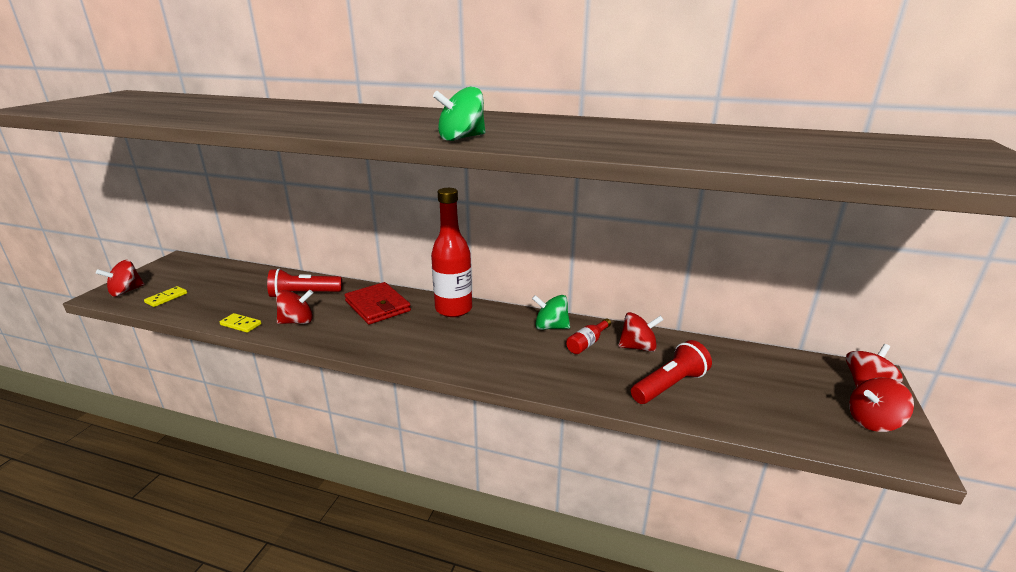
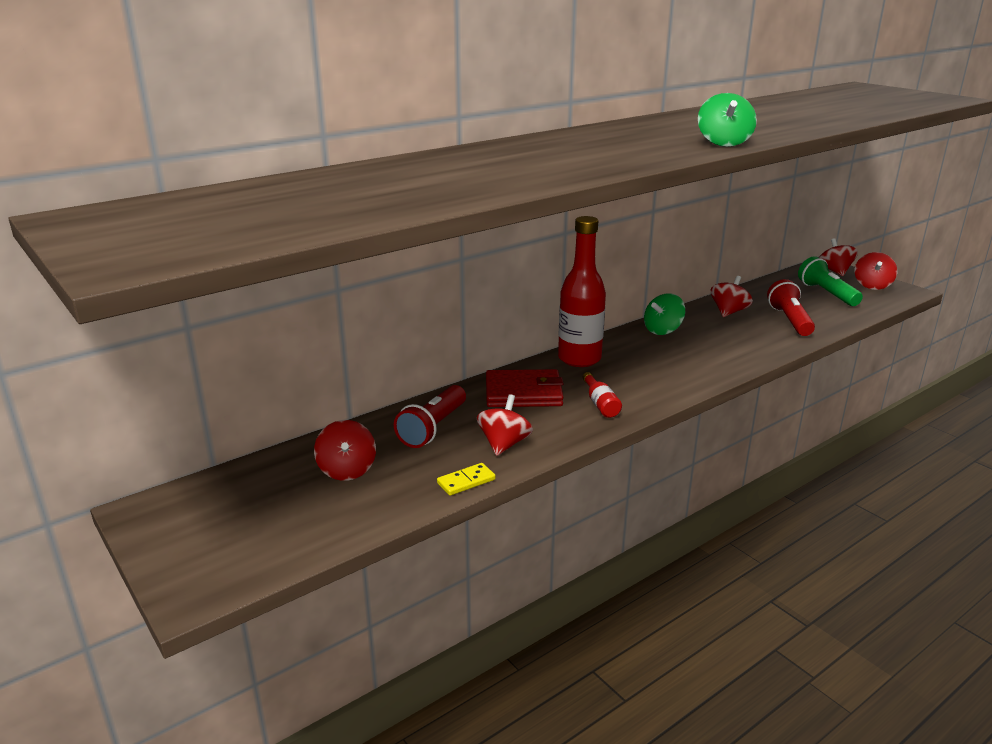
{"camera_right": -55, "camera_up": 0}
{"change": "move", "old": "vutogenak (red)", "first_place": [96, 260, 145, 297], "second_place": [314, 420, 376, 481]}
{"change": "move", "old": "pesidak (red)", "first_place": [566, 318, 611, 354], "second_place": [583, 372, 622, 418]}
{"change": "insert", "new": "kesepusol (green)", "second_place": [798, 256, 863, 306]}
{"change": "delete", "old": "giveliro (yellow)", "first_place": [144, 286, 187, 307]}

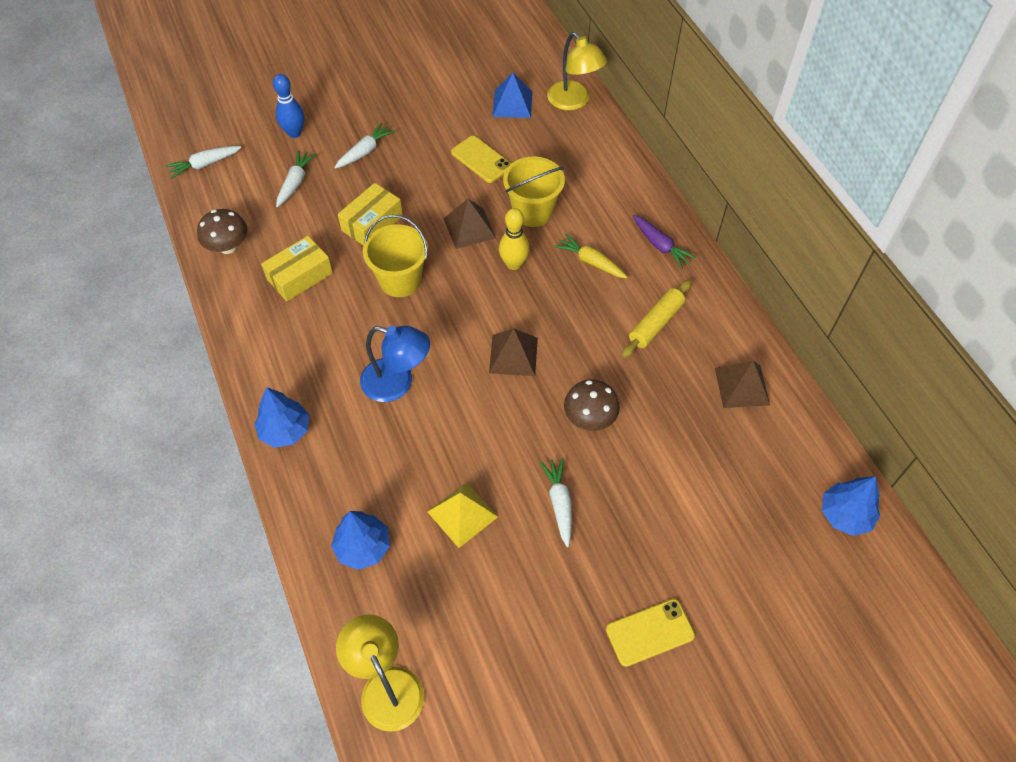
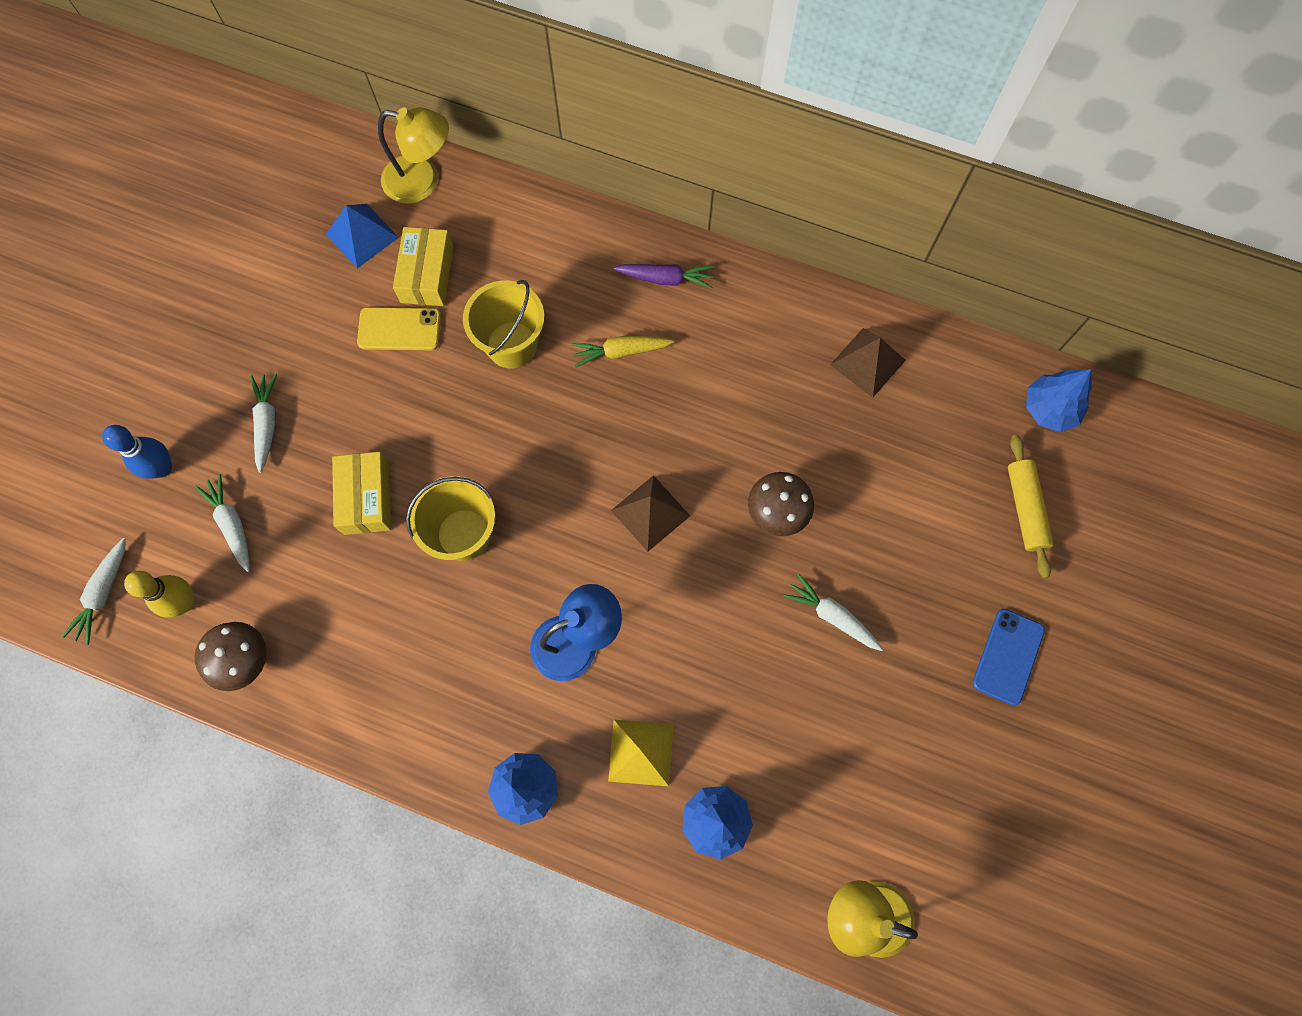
{"camera_right": -45, "camera_up": 15}
{"change": "move", "old": "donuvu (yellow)", "first_place": [499, 208, 530, 270], "second_place": [124, 571, 195, 617]}
{"change": "move", "old": "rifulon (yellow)", "first_place": [261, 236, 333, 302], "second_place": [393, 227, 454, 306]}
{"change": "move", "old": "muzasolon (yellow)", "first_place": [428, 482, 498, 548], "second_place": [608, 720, 673, 786]}
{"change": "recolor", "old": "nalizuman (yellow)", "new": "nalizuman (blue)", "first_place": [606, 599, 695, 667], "second_place": [973, 609, 1045, 706]}
{"change": "move", "old": "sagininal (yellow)", "first_place": [622, 280, 692, 358], "second_place": [1008, 435, 1054, 578]}
{"change": "delete", "old": "muzasolon (brown)", "first_place": [443, 199, 496, 249]}

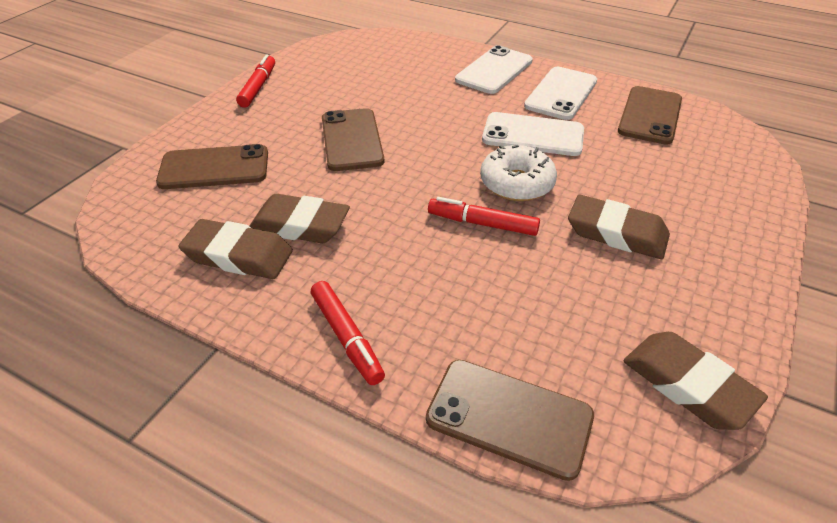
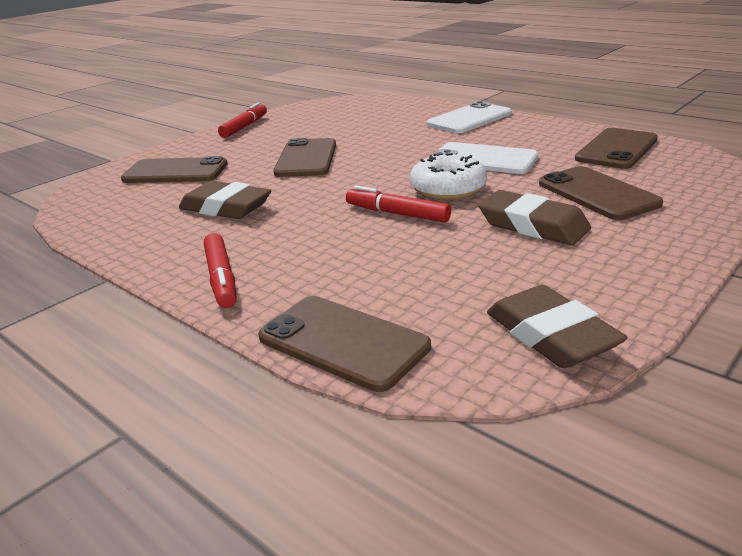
{"camera_right": 15, "camera_up": -15}
{"change": "insert", "new": "nalizuman (brown)", "second_place": [539, 166, 663, 220]}
{"change": "delete", "old": "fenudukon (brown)", "first_place": [178, 219, 293, 279]}
{"change": "delete", "old": "nalizuman (white)", "first_place": [524, 67, 597, 120]}

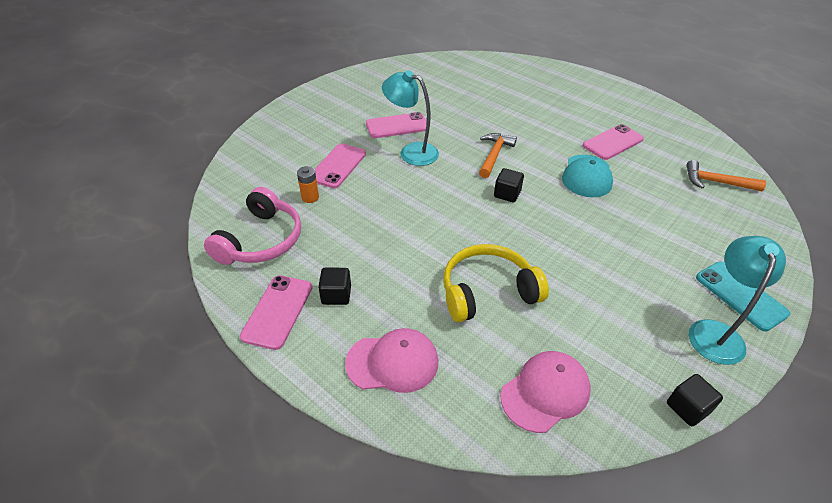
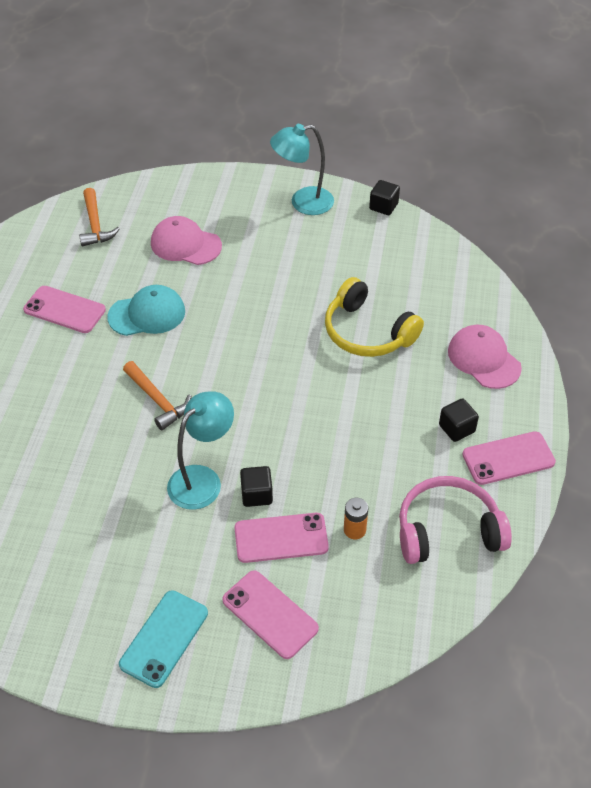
{"camera_right": -120, "camera_up": 5}
{"change": "move", "old": "nalizuman (turquoise)", "first_place": [696, 262, 790, 331], "second_place": [119, 590, 208, 688]}
{"change": "rotate", "old": "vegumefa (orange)", "first_place": [479, 133, 517, 178], "second_place": [123, 361, 191, 430], "degrees": -120}
{"change": "move", "old": "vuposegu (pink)", "first_place": [501, 351, 591, 433], "second_place": [151, 216, 222, 265]}
{"change": "rotate", "old": "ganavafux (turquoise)", "first_place": [382, 70, 439, 166], "second_place": [167, 391, 234, 510], "degrees": -135}
{"change": "move", "old": "nalizuman (pink)", "first_place": [366, 112, 427, 138], "second_place": [222, 571, 319, 659]}
{"change": "move", "old": "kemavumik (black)", "first_place": [494, 168, 524, 202], "second_place": [240, 466, 273, 507]}

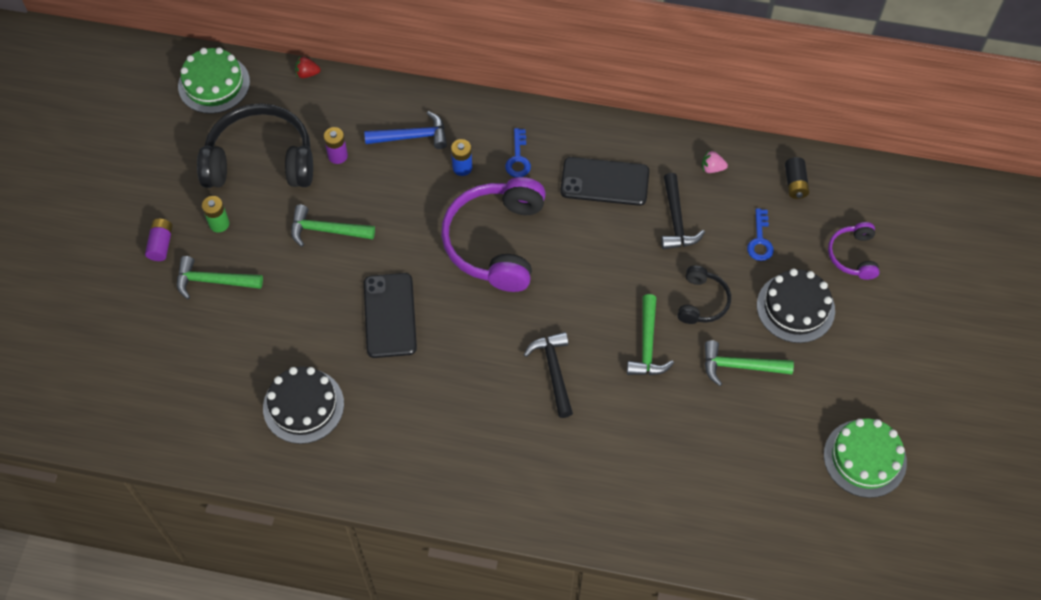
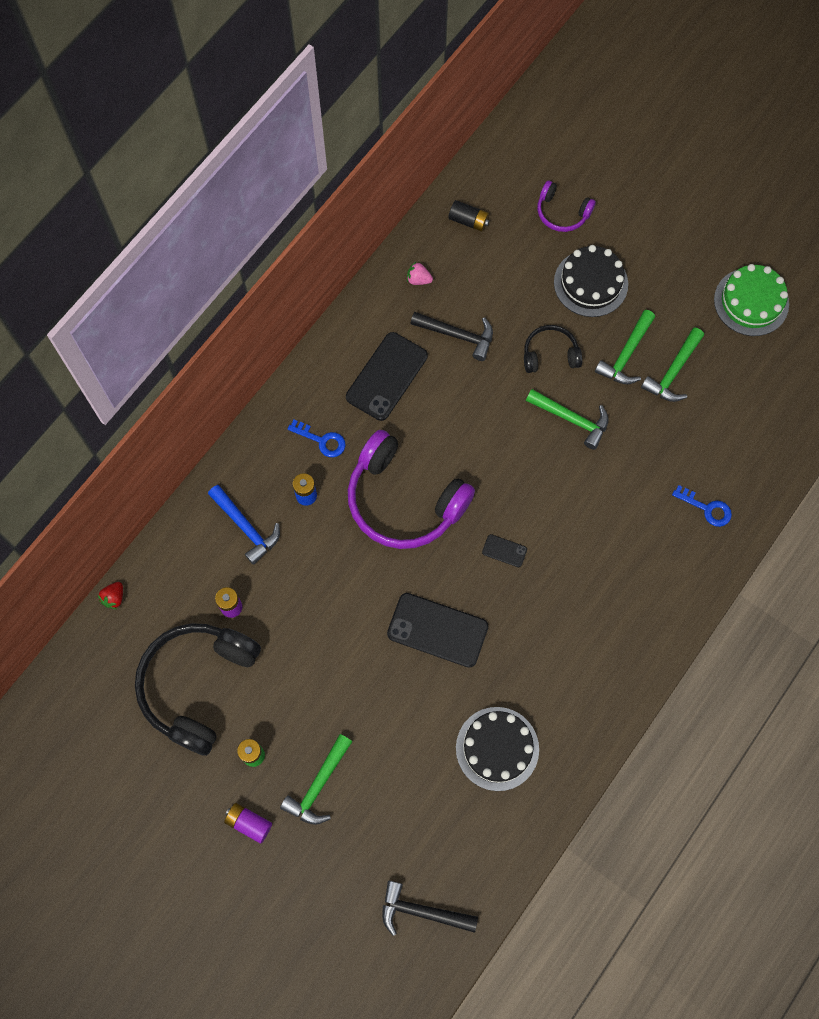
{"camera_right": -65, "camera_up": 10}
{"change": "rotate", "old": "vegumefa (blue)", "first_place": [364, 111, 447, 149], "second_place": [208, 485, 280, 565], "degrees": 120}
{"change": "move", "old": "vegumefa (black)", "first_place": [524, 332, 573, 418], "second_place": [382, 881, 478, 936]}
{"change": "rotate", "old": "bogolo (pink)", "first_place": [702, 151, 728, 173], "second_place": [407, 262, 433, 285], "degrees": 75}
{"change": "insert", "new": "nalizuman (black)", "second_place": [482, 534, 527, 567]}
{"change": "rotate", "old": "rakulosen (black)", "first_place": [677, 266, 731, 324], "second_place": [524, 325, 582, 373], "degrees": -45}
{"change": "move", "old": "vegumefa (green)", "first_place": [291, 205, 375, 247], "second_place": [641, 327, 704, 402]}
{"change": "move", "old": "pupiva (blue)", "first_place": [747, 208, 774, 261], "second_place": [672, 485, 732, 527]}
{"change": "delete", "old": "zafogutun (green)", "first_place": [178, 47, 250, 114]}

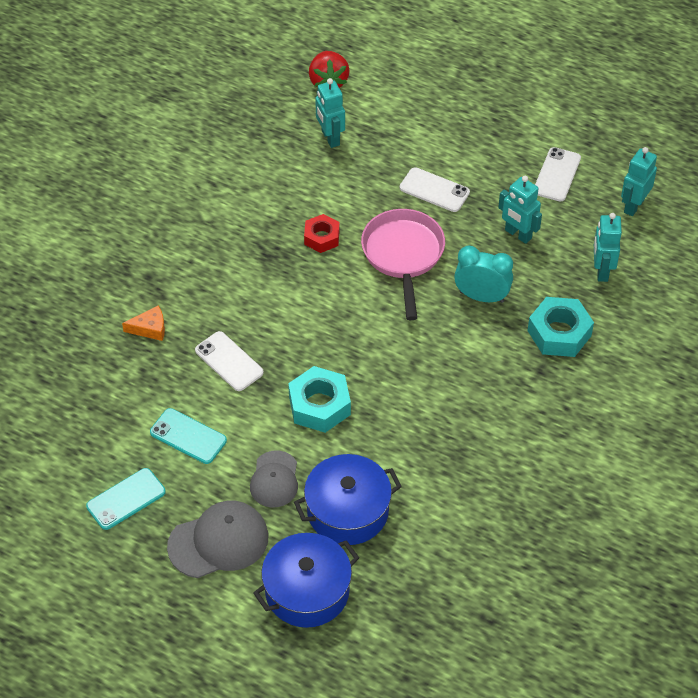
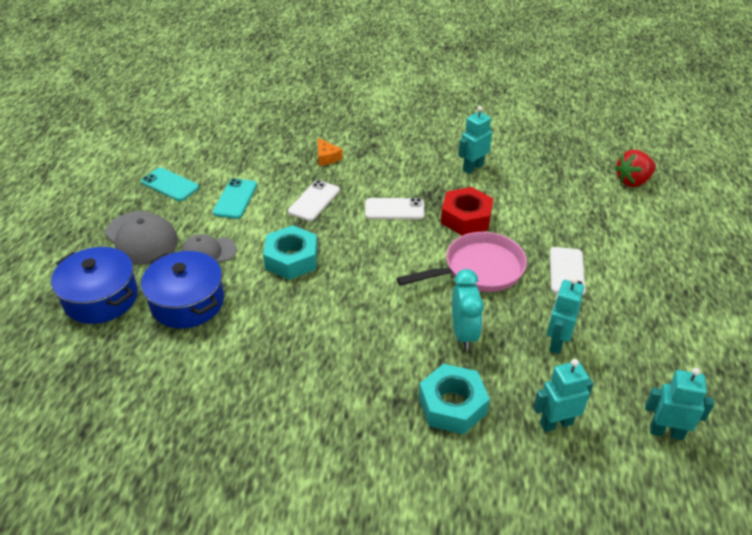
{"camera_right": 70, "camera_up": -10}
{"change": "move", "old": "nalizuman (white)", "first_place": [535, 147, 581, 202], "second_place": [365, 198, 425, 219]}
{"change": "resize", "old": "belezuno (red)", "first_place": [304, 214, 340, 253], "second_place": [441, 187, 494, 236], "factor": 1.57}
{"change": "move", "old": "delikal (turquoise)", "first_place": [315, 78, 345, 148], "second_place": [458, 106, 492, 174]}

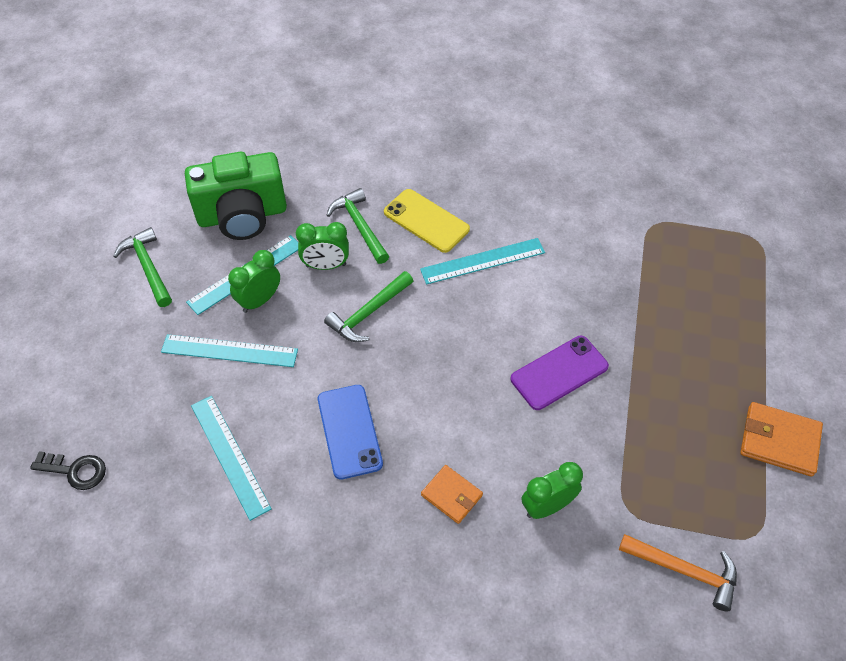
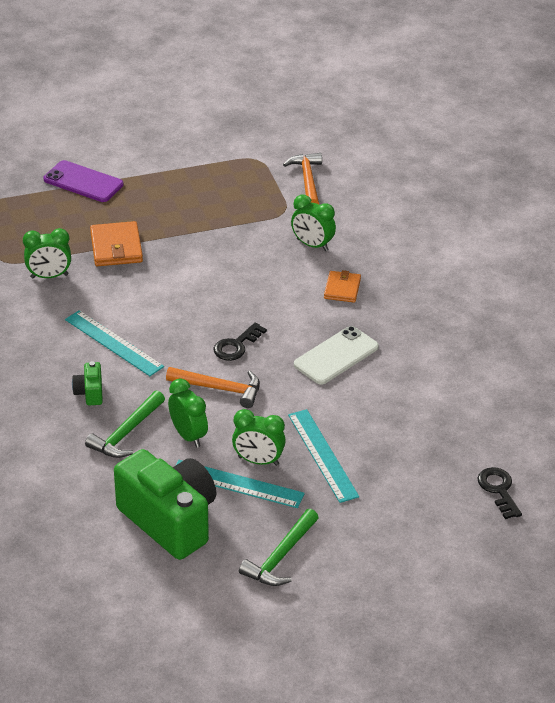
{"camera_right": -120, "camera_up": -15}
{"change": "insert", "new": "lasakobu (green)", "second_place": [23, 228, 71, 278]}
{"change": "move", "old": "nalizuman (purple)", "first_place": [511, 336, 609, 410], "second_place": [43, 160, 123, 202]}
{"change": "replace", "old": "nalizuman (yellow)", "new": "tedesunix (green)", "first_place": [384, 189, 470, 253], "second_place": [72, 361, 103, 405]}
{"change": "move", "old": "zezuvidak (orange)", "first_place": [740, 402, 823, 477], "second_place": [90, 221, 143, 266]}
{"change": "recolor", "old": "vegumefa (green)", "new": "vegumefa (orange)", "first_place": [324, 271, 413, 342], "second_place": [166, 367, 260, 408]}
{"change": "insert", "new": "pupiva (black)", "second_place": [213, 322, 267, 361]}
{"change": "recolor", "old": "nalizuman (blue)", "new": "nalizuman (white)", "first_place": [318, 385, 383, 480], "second_place": [294, 326, 379, 385]}
{"change": "delete", "old": "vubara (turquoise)", "first_place": [191, 396, 272, 521]}

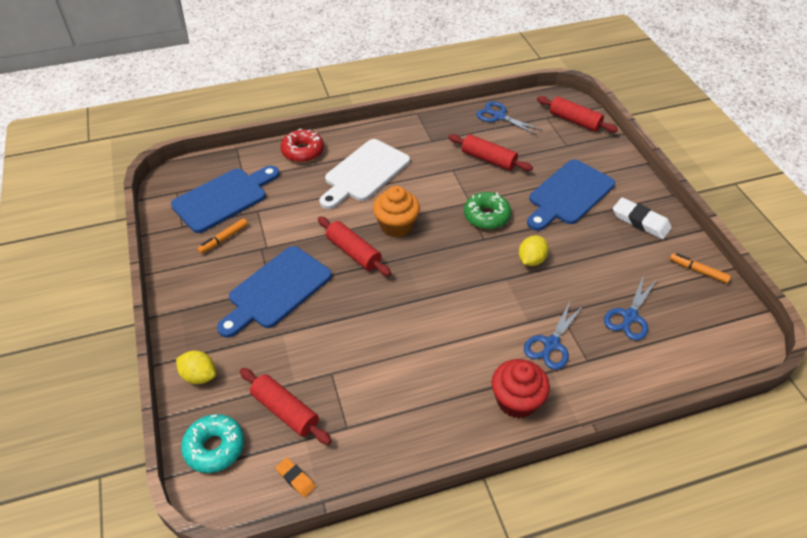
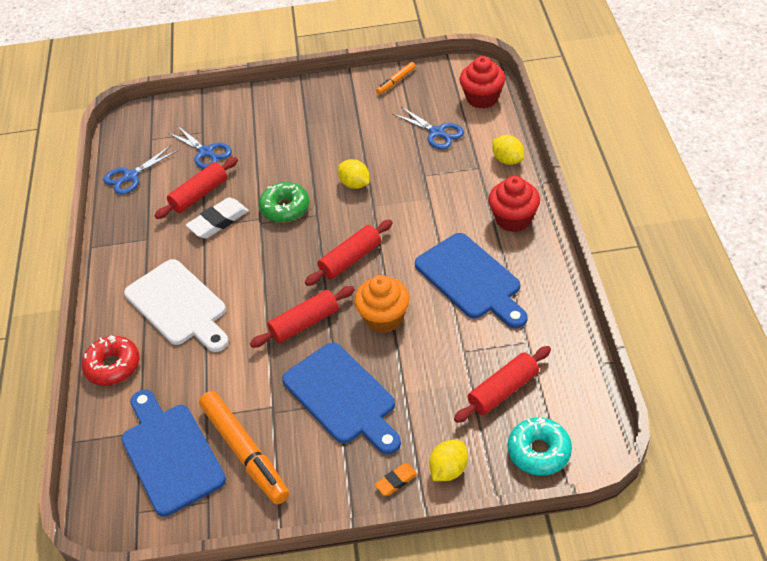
{"camera_right": -75, "camera_up": 0}
{"change": "move", "old": "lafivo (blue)", "first_place": [524, 302, 584, 370], "second_place": [168, 126, 232, 169]}
{"change": "move", "old": "fenudukon (white)", "first_place": [613, 197, 672, 240], "second_place": [186, 197, 249, 239]}
{"change": "resize", "old": "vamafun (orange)", "first_place": [197, 218, 248, 254], "second_place": [199, 391, 289, 505], "factor": 2.03}
{"change": "move", "old": "sagininal (red)", "first_place": [537, 96, 618, 133], "second_place": [305, 220, 393, 286]}
{"change": "move", "old": "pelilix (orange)", "first_place": [373, 186, 420, 237], "second_place": [354, 275, 410, 333]}
{"change": "move", "old": "fenudukon (orange)", "first_place": [276, 457, 316, 498], "second_place": [375, 463, 418, 496]}
{"change": "move", "old": "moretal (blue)", "first_place": [527, 159, 615, 231], "second_place": [415, 233, 528, 329]}
{"change": "insert", "new": "pelilix (red)", "second_place": [459, 56, 505, 108]}
{"change": "insert", "new": "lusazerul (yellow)", "second_place": [493, 135, 524, 165]}

